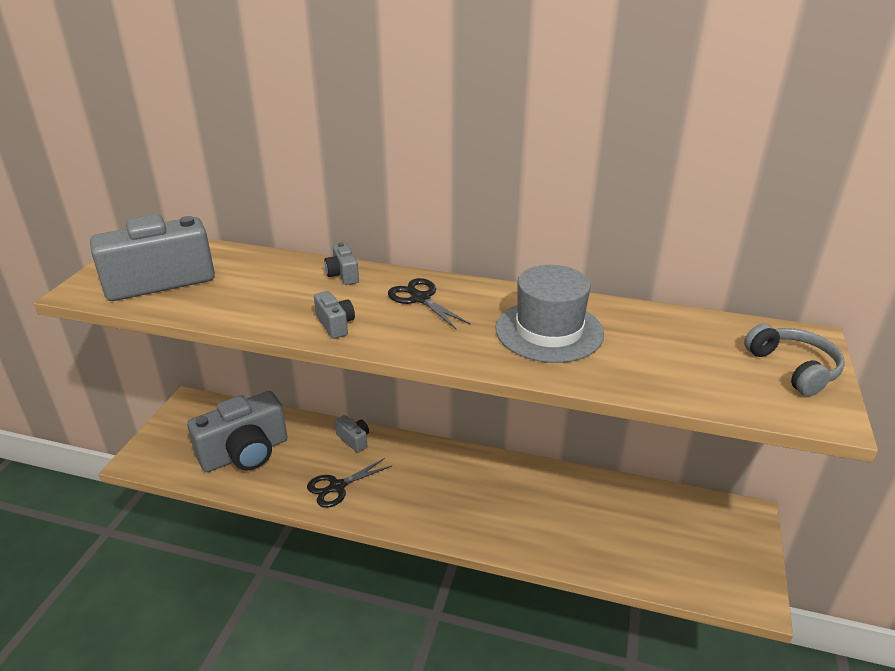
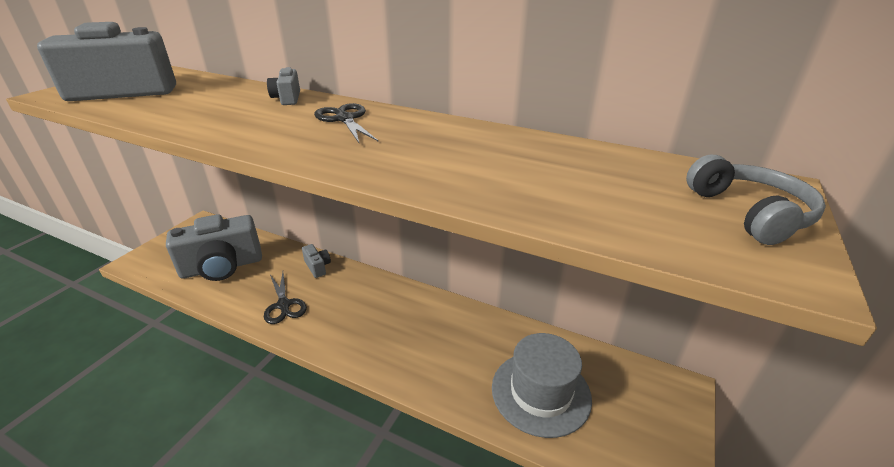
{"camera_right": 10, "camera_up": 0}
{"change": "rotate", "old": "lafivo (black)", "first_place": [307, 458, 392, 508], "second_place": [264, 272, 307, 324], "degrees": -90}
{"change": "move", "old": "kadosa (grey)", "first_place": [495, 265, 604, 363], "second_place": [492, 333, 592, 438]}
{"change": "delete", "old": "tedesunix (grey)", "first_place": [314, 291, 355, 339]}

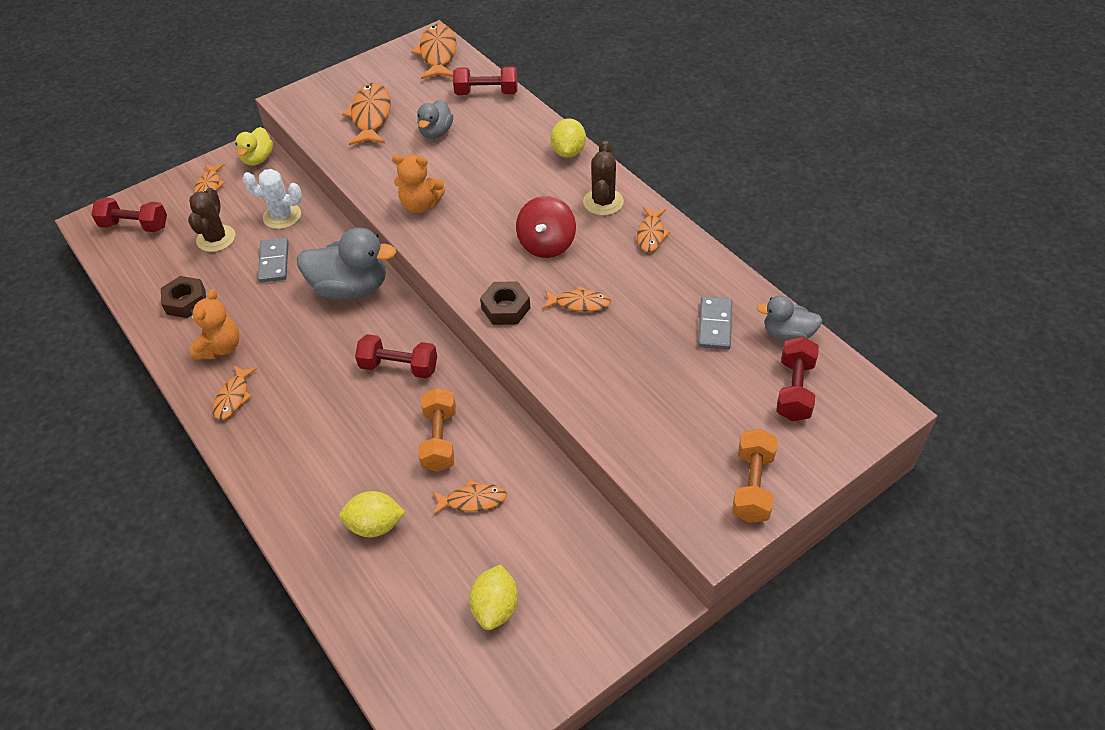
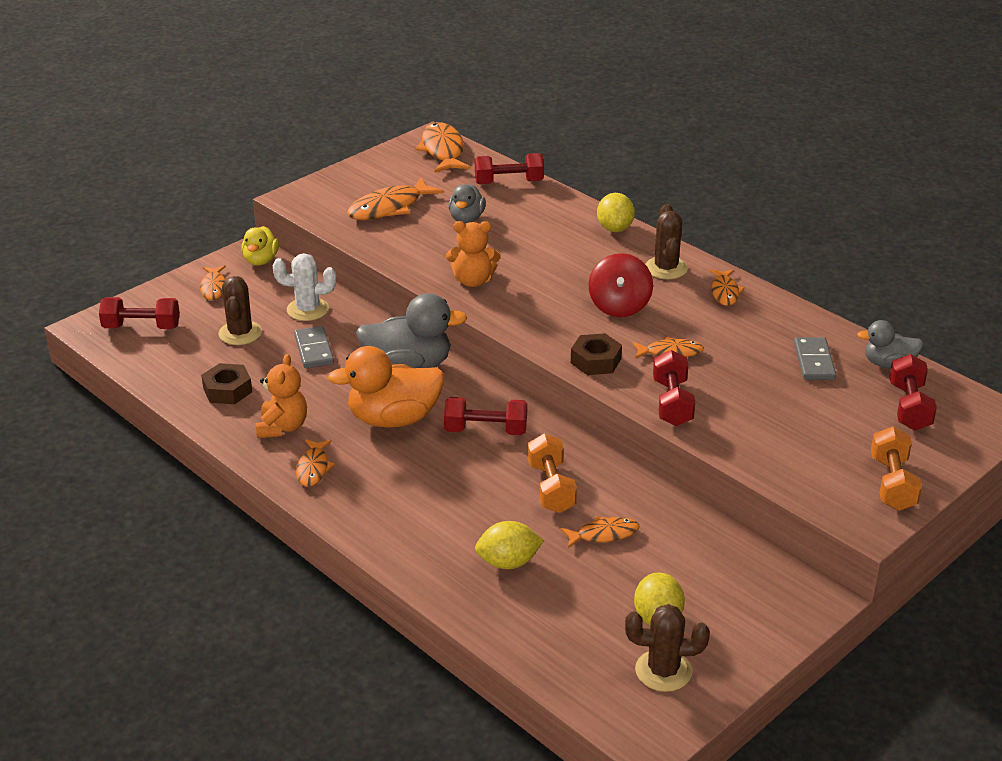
{"camera_right": -10, "camera_up": -15}
{"change": "insert", "new": "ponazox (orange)", "second_place": [328, 346, 444, 427]}
{"change": "rotate", "old": "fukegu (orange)", "first_place": [342, 83, 391, 145], "second_place": [347, 177, 444, 220], "degrees": -120}
{"change": "insert", "new": "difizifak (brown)", "second_place": [625, 604, 710, 692]}
{"change": "insert", "new": "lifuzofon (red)", "second_place": [653, 350, 695, 426]}

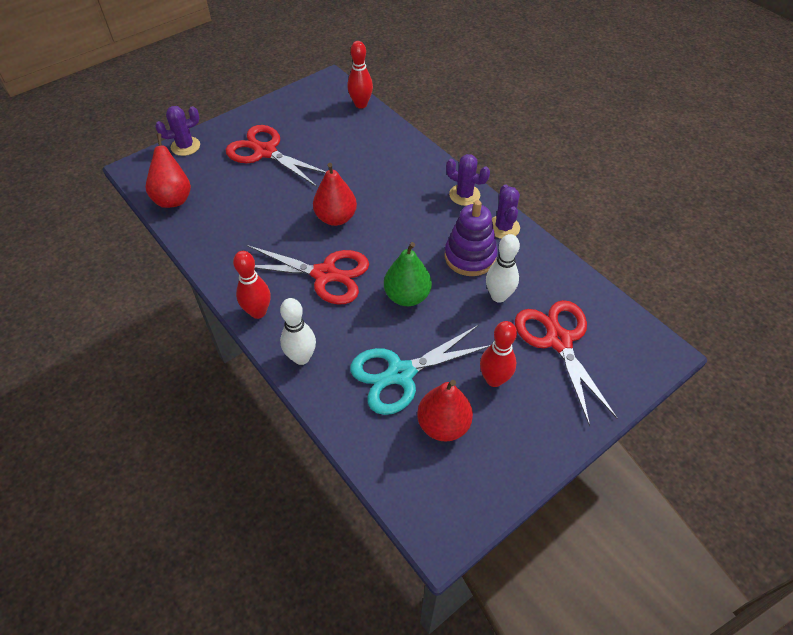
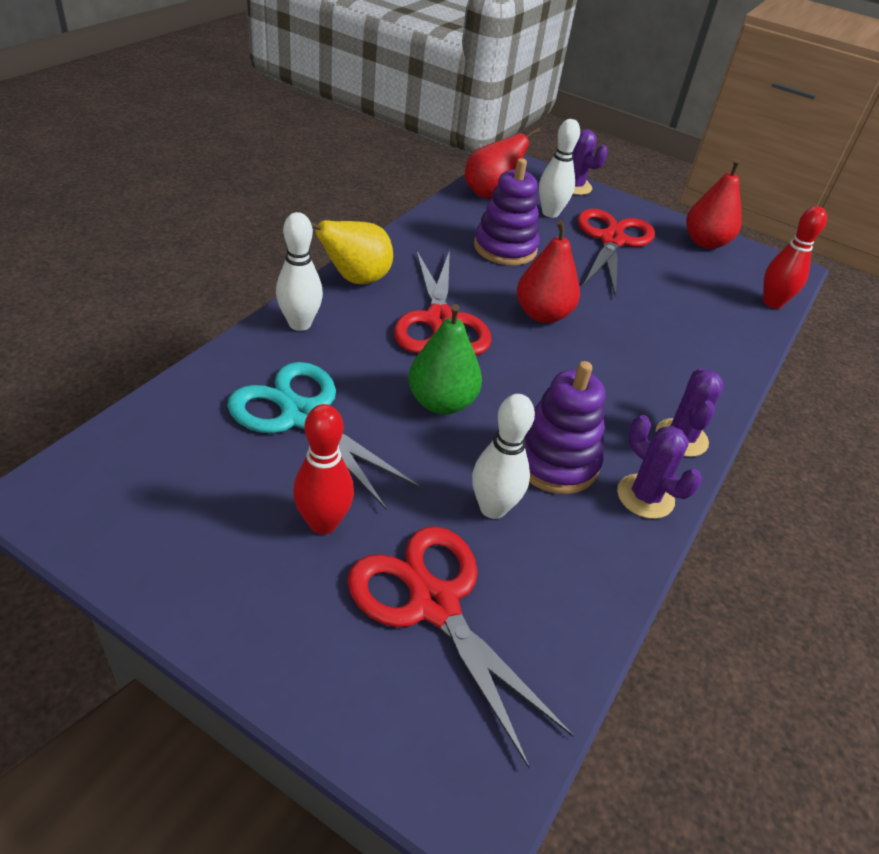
{"camera_right": 65, "camera_up": -10}
{"change": "replace", "old": "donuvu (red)", "new": "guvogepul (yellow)", "first_place": [233, 251, 271, 319], "second_place": [311, 220, 393, 284]}
{"change": "rotate", "old": "lafivo (red)", "first_place": [515, 300, 618, 426], "second_place": [347, 526, 574, 768], "degrees": -90}
{"change": "insert", "new": "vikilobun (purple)", "second_place": [474, 158, 540, 265]}
{"change": "insert", "new": "donuvu (white)", "second_place": [539, 119, 580, 218]}
{"change": "rotate", "old": "difizifak (purple)", "first_place": [492, 184, 520, 239], "second_place": [617, 415, 702, 519], "degrees": 75}
{"change": "move", "old": "guvogepul (red)", "first_place": [417, 380, 473, 442], "second_place": [686, 159, 742, 249]}

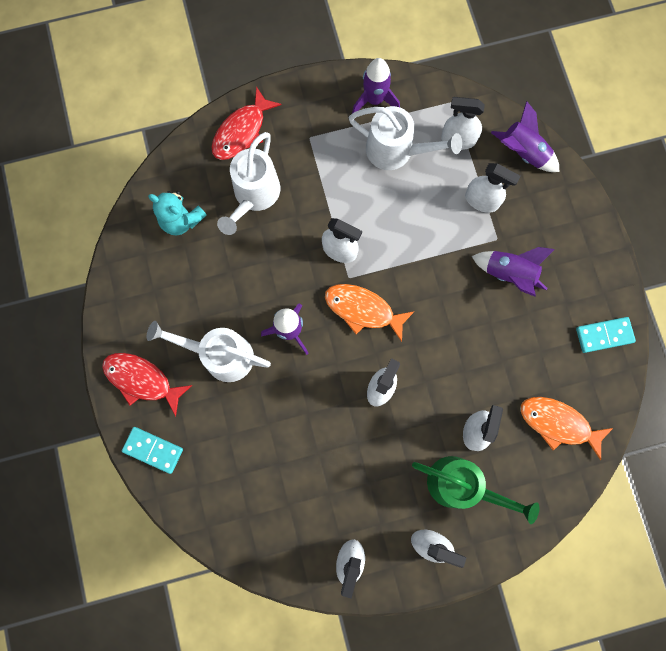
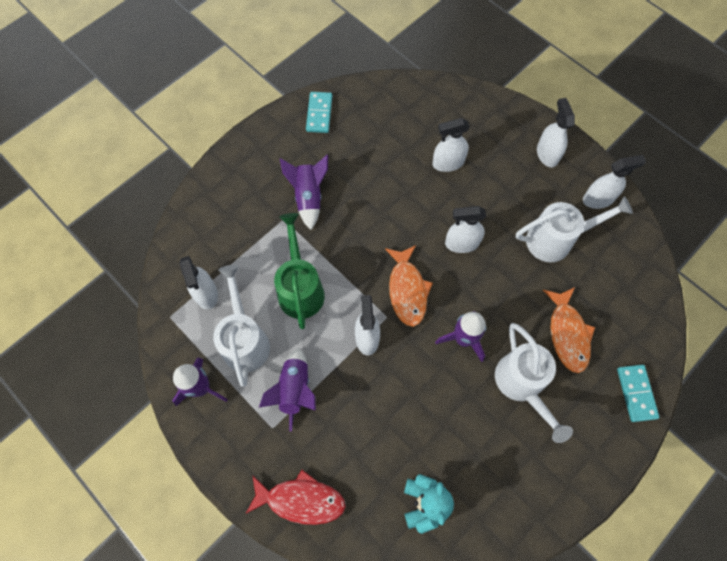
{"camera_right": -120, "camera_up": -10}
{"change": "move", "old": "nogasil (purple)", "first_place": [491, 101, 559, 172], "second_place": [259, 348, 316, 431]}
{"change": "move", "old": "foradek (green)", "first_place": [412, 456, 540, 524], "second_place": [274, 213, 325, 329]}
{"change": "rotate", "old": "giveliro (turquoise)", "first_place": [576, 317, 636, 353], "second_place": [306, 92, 332, 133], "degrees": 45}
{"change": "move", "old": "foradek (white)", "first_place": [217, 132, 280, 235], "second_place": [516, 196, 633, 262]}
{"change": "move", "old": "fukegu (orange)", "first_place": [520, 397, 613, 460], "second_place": [543, 287, 595, 373]}
{"change": "delete", "old": "fukegu (red)", "first_place": [102, 353, 192, 416]}
{"change": "delete", "old": "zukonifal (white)", "first_place": [465, 163, 520, 213]}

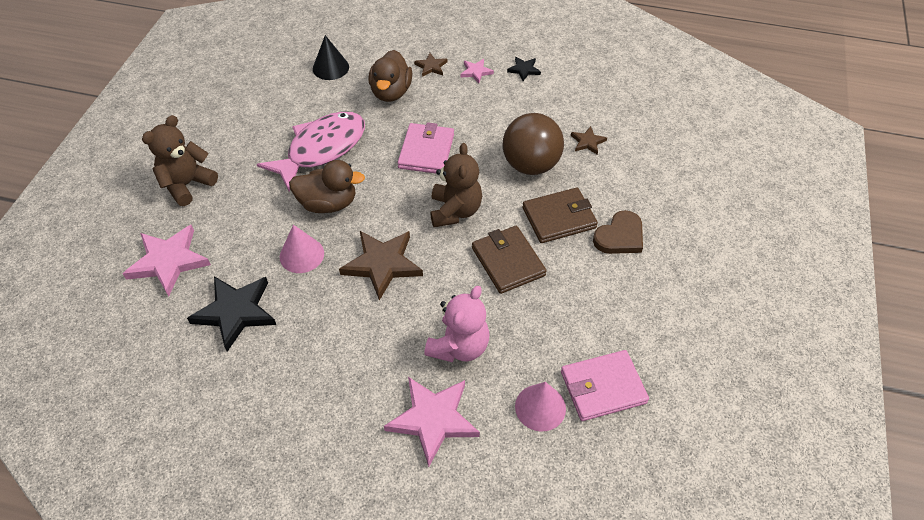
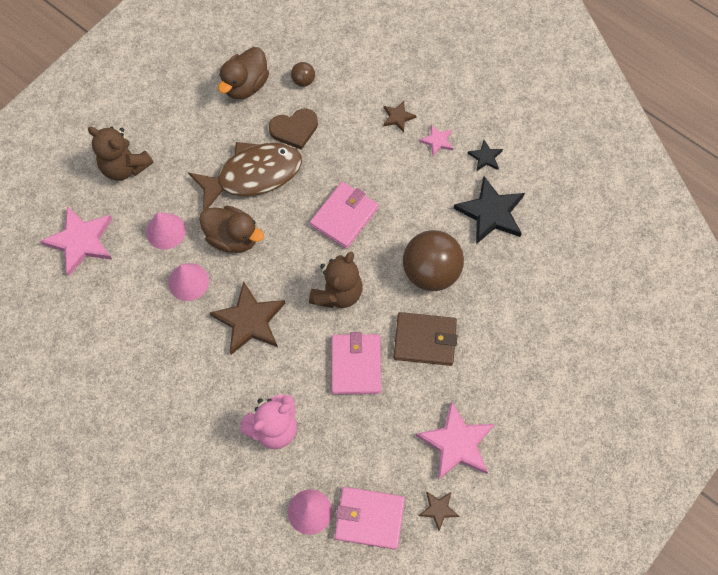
{"camera_right": 25, "camera_up": 15}
{"change": "rotate", "old": "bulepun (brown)", "first_place": [142, 115, 218, 206], "second_place": [88, 126, 154, 181], "degrees": -120}
{"change": "insert", "new": "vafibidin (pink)", "second_place": [146, 212, 186, 250]}
{"change": "recolor", "old": "fukegu (pink)", "new": "fukegu (brown)", "first_place": [257, 111, 365, 191], "second_place": [188, 142, 302, 211]}
{"change": "move", "old": "ponazox (brown)", "first_place": [368, 50, 412, 102], "second_place": [218, 47, 269, 99]}
{"change": "move", "old": "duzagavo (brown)", "first_place": [593, 210, 643, 254], "second_place": [269, 108, 318, 150]}
{"change": "replace", "old": "vafibidin (black)", "new": "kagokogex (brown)", "first_place": [313, 35, 349, 80], "second_place": [291, 62, 315, 87]}
{"change": "recolor", "old": "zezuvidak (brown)", "new": "zezuvidak (pink)", "first_place": [472, 226, 547, 294], "second_place": [332, 332, 381, 394]}
{"change": "move", "old": "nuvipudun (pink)", "first_place": [384, 377, 480, 467], "second_place": [416, 401, 495, 480]}
{"change": "move", "old": "nuvipudun (brown)", "first_place": [571, 126, 607, 155], "second_place": [419, 491, 459, 531]}
{"change": "move", "old": "nuvipudun (black)", "first_place": [187, 276, 276, 352], "second_place": [453, 176, 525, 244]}

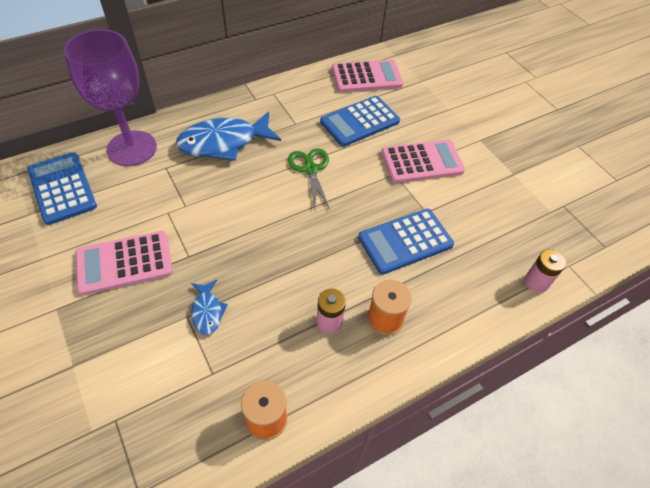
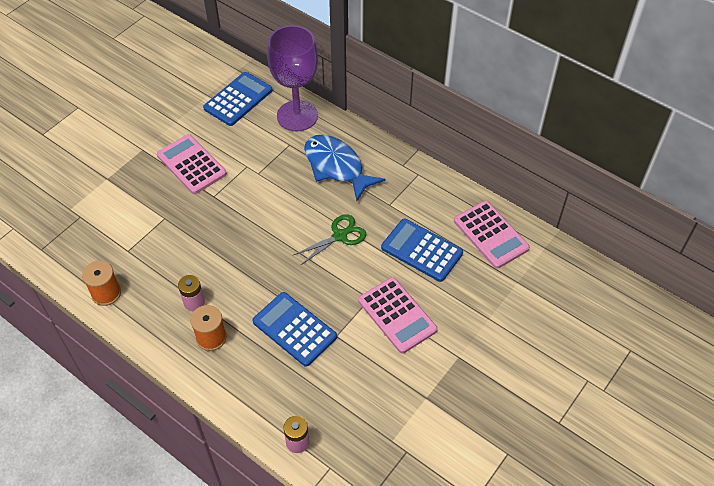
{"camera_right": 70, "camera_up": 0}
{"change": "delete", "old": "fukegu (blue)", "first_place": [191, 280, 228, 335]}

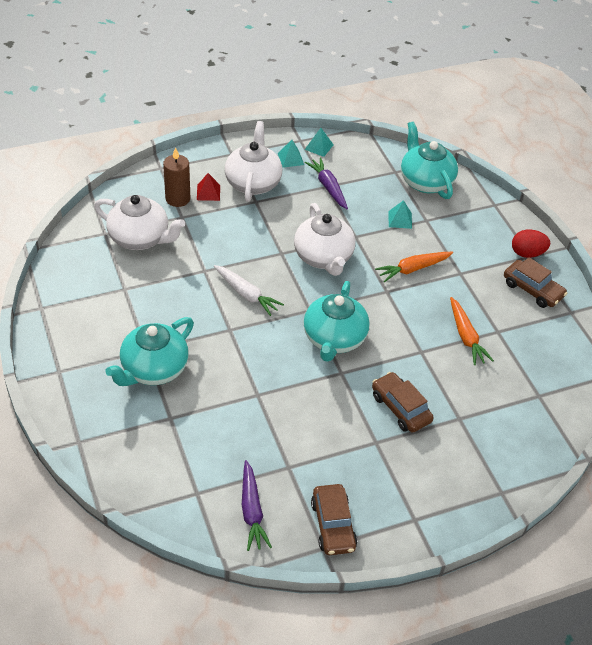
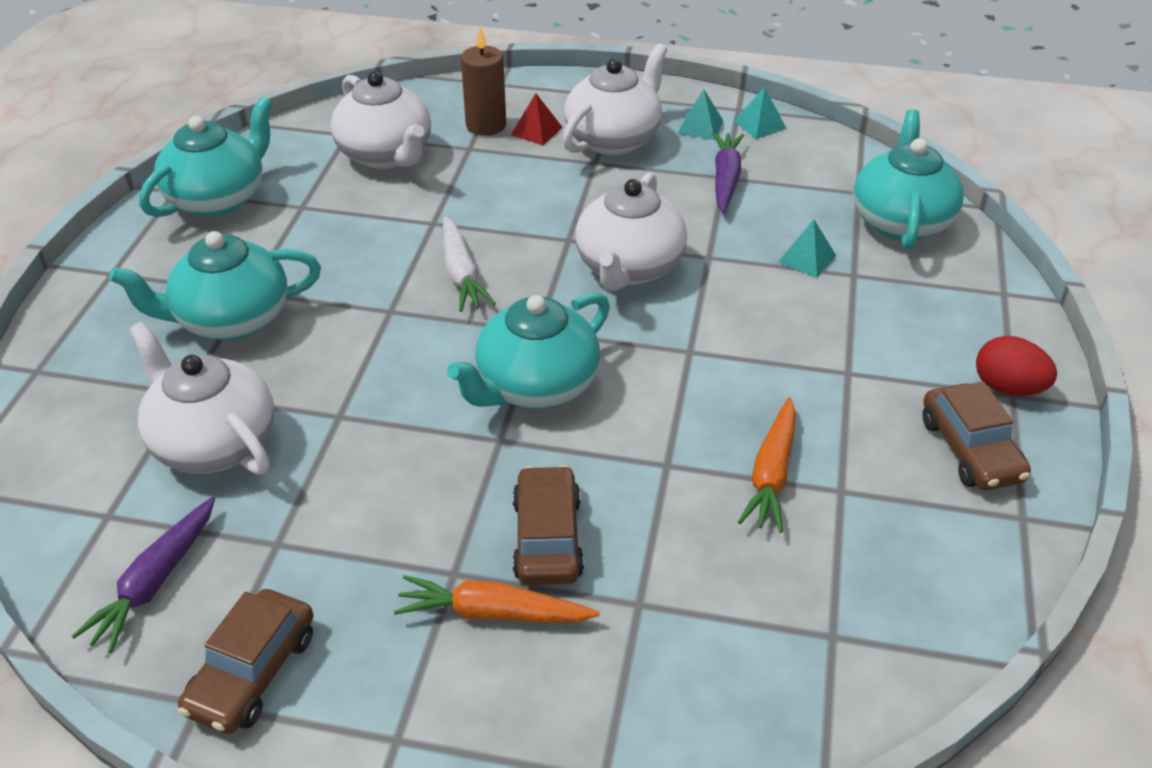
{"camera_right": 35, "camera_up": -5}
{"change": "insert", "new": "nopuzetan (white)", "second_place": [129, 322, 274, 475]}
{"change": "insert", "new": "nopuzetan (turquoise)", "second_place": [139, 96, 273, 217]}
{"change": "move", "old": "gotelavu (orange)", "first_place": [375, 252, 453, 282], "second_place": [394, 575, 600, 623]}

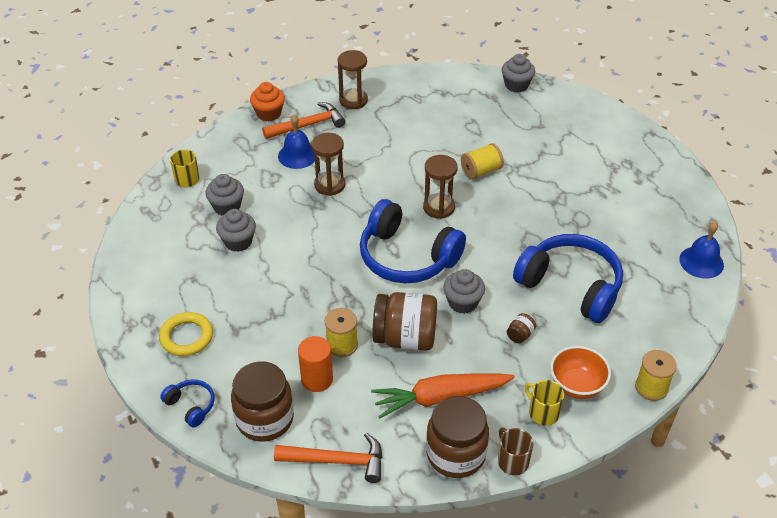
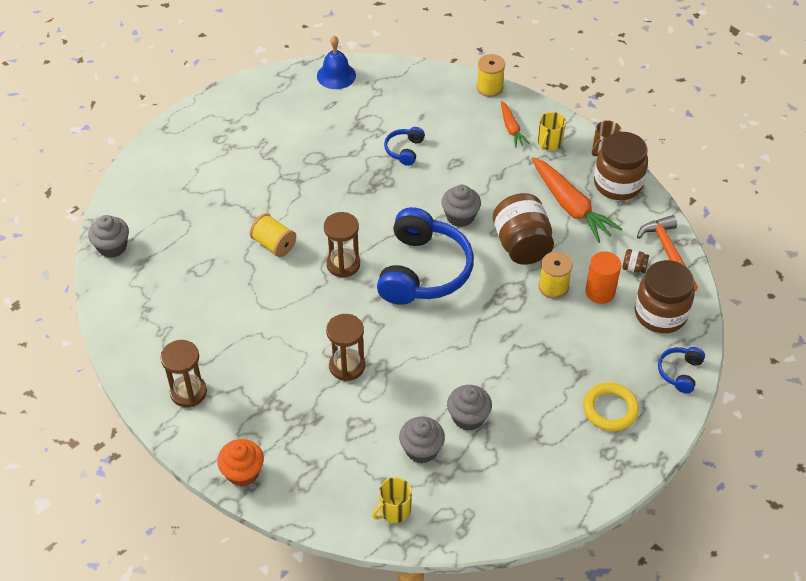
{"camera_right": -110, "camera_up": 5}
{"change": "resize", "old": "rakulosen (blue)", "first_place": [513, 234, 623, 323], "second_place": [384, 127, 425, 166], "factor": 0.45}
{"change": "replace", "old": "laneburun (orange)", "new": "gotelavu (orange)", "first_place": [550, 346, 611, 399], "second_place": [501, 101, 530, 148]}
{"change": "move", "old": "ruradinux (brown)", "first_place": [507, 313, 536, 343], "second_place": [622, 249, 649, 273]}
{"change": "delete", "old": "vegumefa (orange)", "first_place": [262, 102, 345, 139]}
{"change": "delete", "old": "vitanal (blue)", "first_place": [278, 115, 315, 169]}

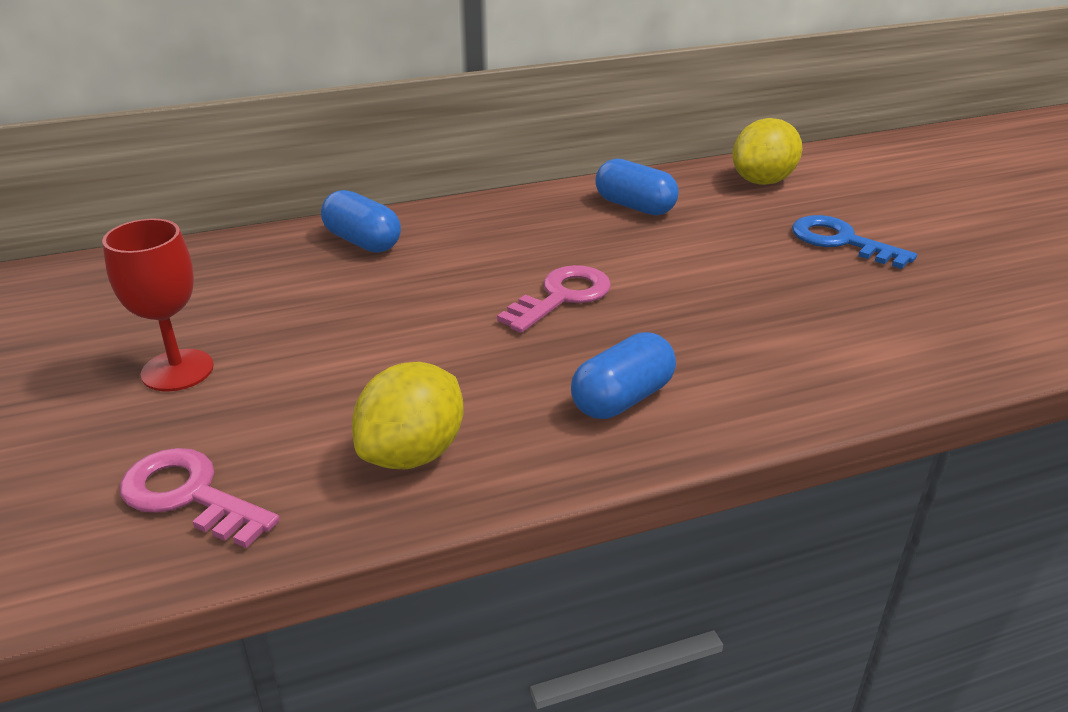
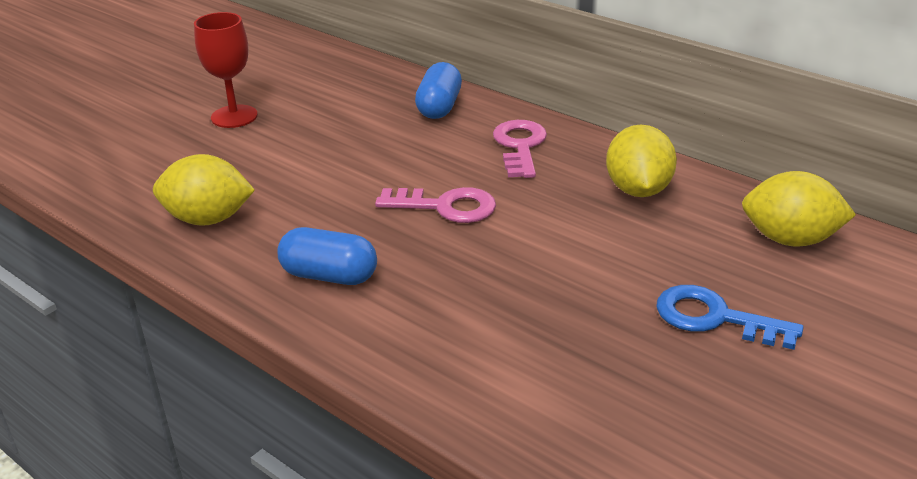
{"camera_right": 60, "camera_up": 0}
{"change": "move", "old": "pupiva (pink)", "first_place": [120, 448, 280, 548], "second_place": [493, 120, 547, 178]}
{"change": "replace", "old": "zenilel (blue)", "new": "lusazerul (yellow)", "first_place": [595, 158, 679, 215], "second_place": [606, 124, 677, 197]}
{"change": "rotate", "old": "pupiva (blue)", "first_place": [792, 215, 917, 269], "second_place": [656, 285, 804, 350], "degrees": -75}

